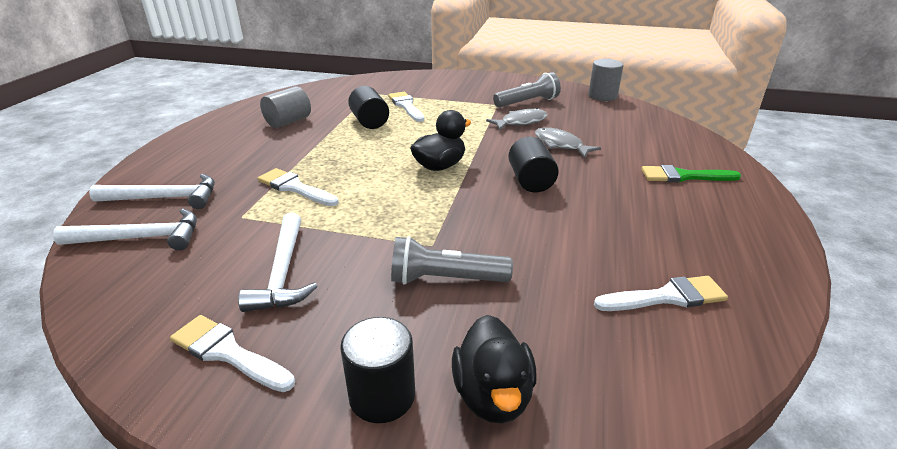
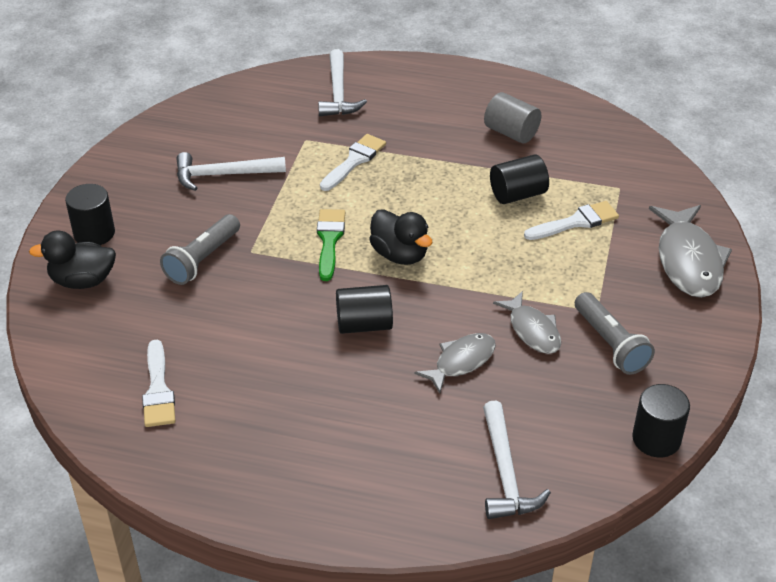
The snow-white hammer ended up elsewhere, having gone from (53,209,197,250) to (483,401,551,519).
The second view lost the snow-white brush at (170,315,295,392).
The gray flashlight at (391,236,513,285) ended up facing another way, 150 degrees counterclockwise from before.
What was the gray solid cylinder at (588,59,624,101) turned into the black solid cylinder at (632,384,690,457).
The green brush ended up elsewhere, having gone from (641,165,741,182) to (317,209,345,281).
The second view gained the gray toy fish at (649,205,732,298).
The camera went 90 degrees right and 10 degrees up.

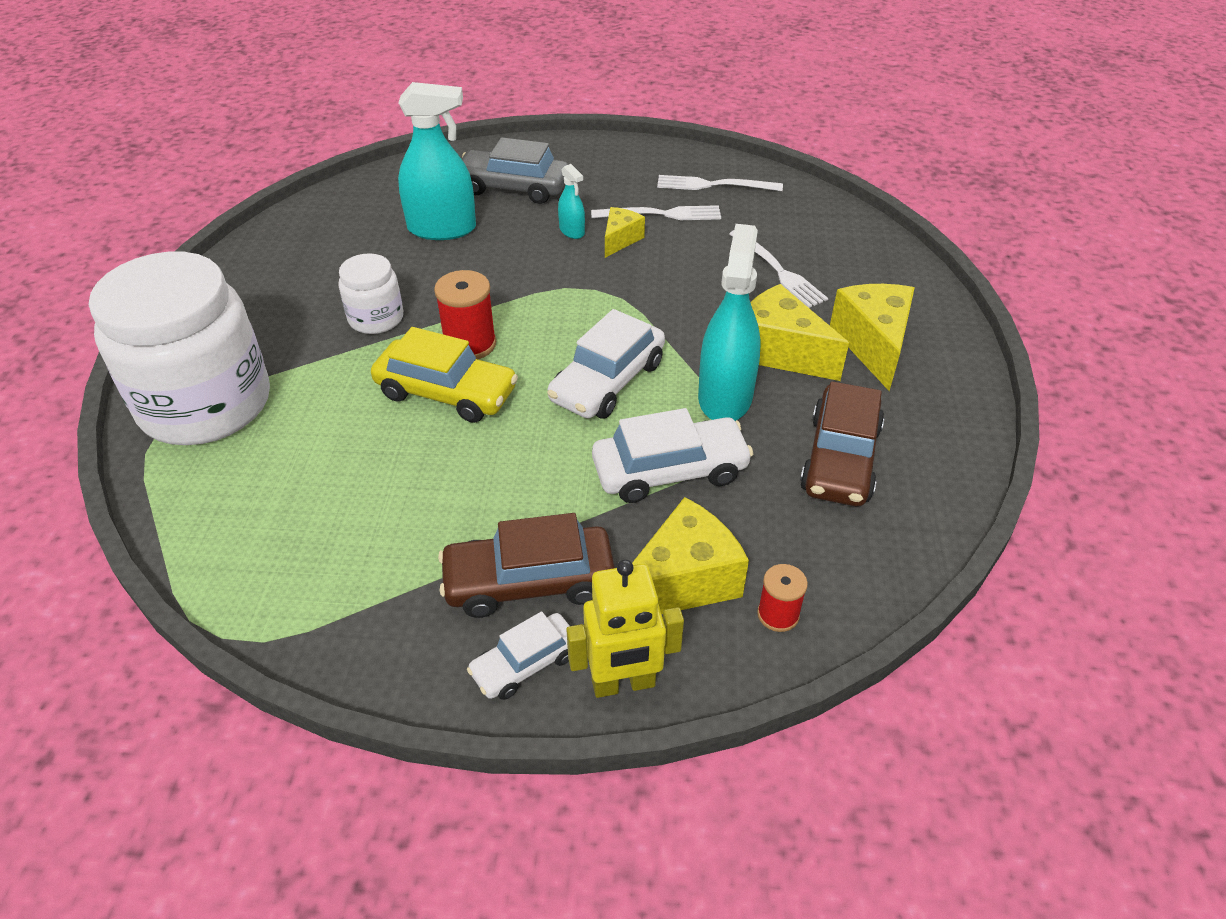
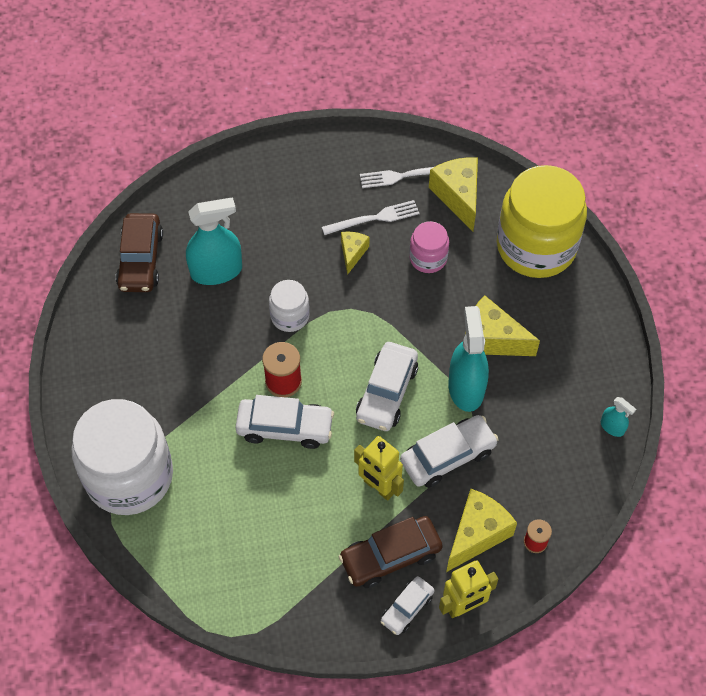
The snow-white preserve jar ended up elsewhere, having gone from (338,253,403,334) to (269,280,310,332).
What was the golden toy car at (371,327,518,423) turned into the snow-white toy car at (235,395,334,449).
The second view lost the gray toy car at (462,137,568,204).
The aqua spray bottle ended up elsewhere, having gone from (558,164,585,239) to (601,397,636,437).
The second view lost the snow-white dinner fork at (729,230,828,308).
The dark brown toy car ended up elsewhere, having gone from (800,381,884,506) to (116,213,163,292).
The golden piece of cheese ended up elsewhere, having gone from (830,284,915,391) to (429,157,478,232).
The second view gained the golden robot at (354,436,404,501).
The second view gained the rosy preserve jar at (409,221,449,273).
The second view gained the golden preserve jar at (497,165,587,278).
The camera went 15 degrees left and 15 degrees up.

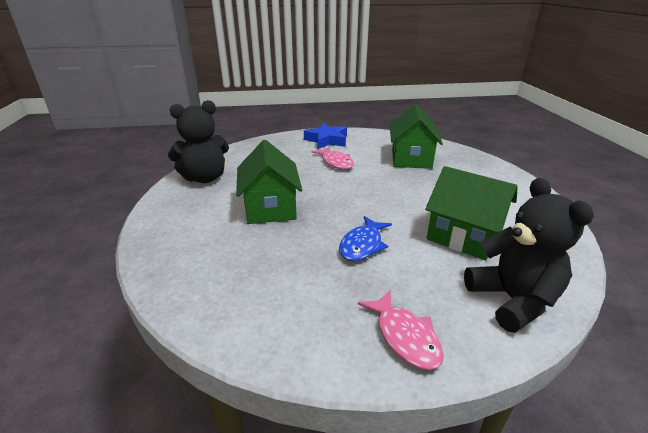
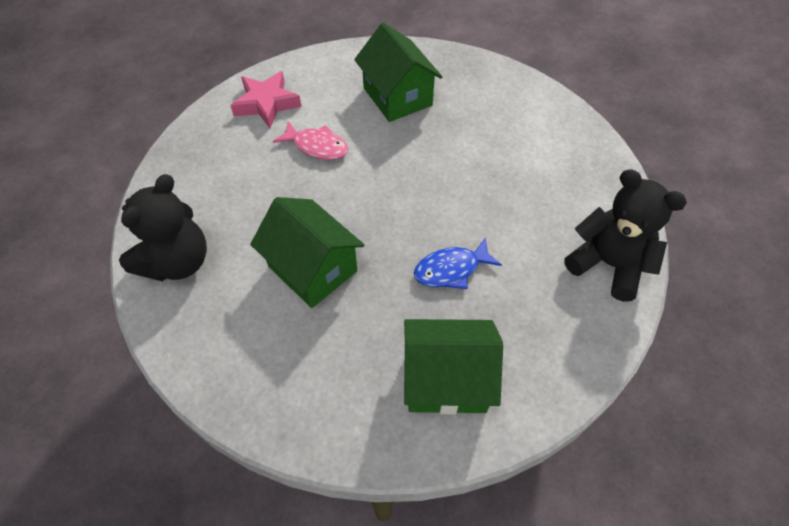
What was the blue star at (304,123,347,149) turned into the rosy star at (230,71,301,128).
The blue toy fish at (339,216,392,261) ended up facing another way, 75 degrees clockwise from before.
The second view lost the rosy toy fish at (358,290,444,370).
The green toy house ended up elsewhere, having gone from (425,166,518,260) to (404,319,503,414).
The camera went 35 degrees left and 25 degrees up.

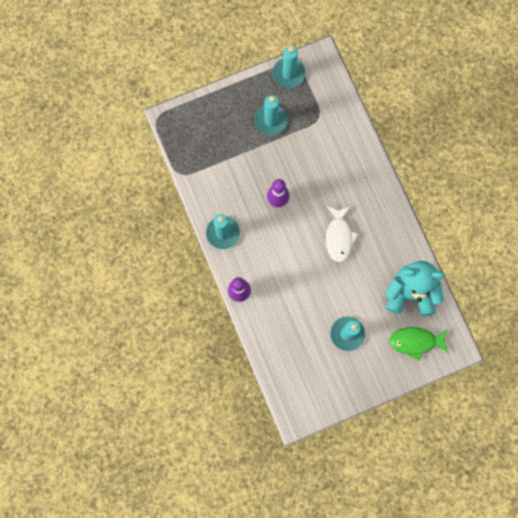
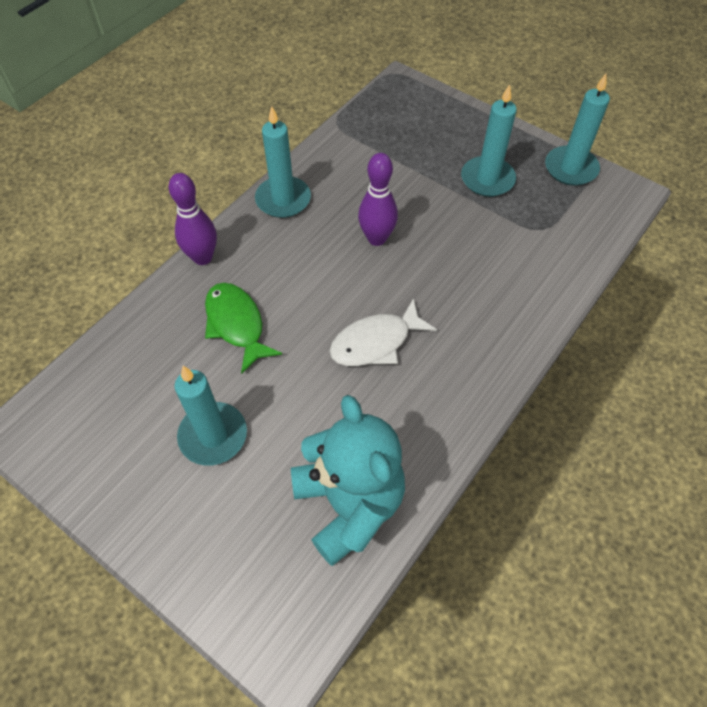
The green toy fish ended up elsewhere, having gone from (390,327,449,361) to (205,283,282,374).
The camera went 60 degrees right and 20 degrees down.

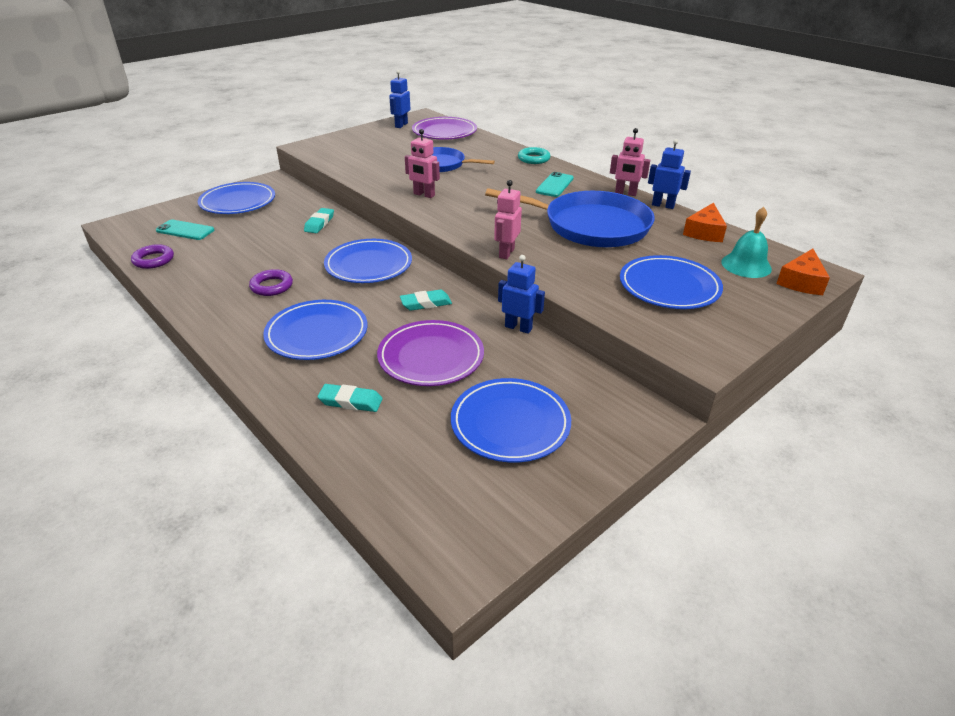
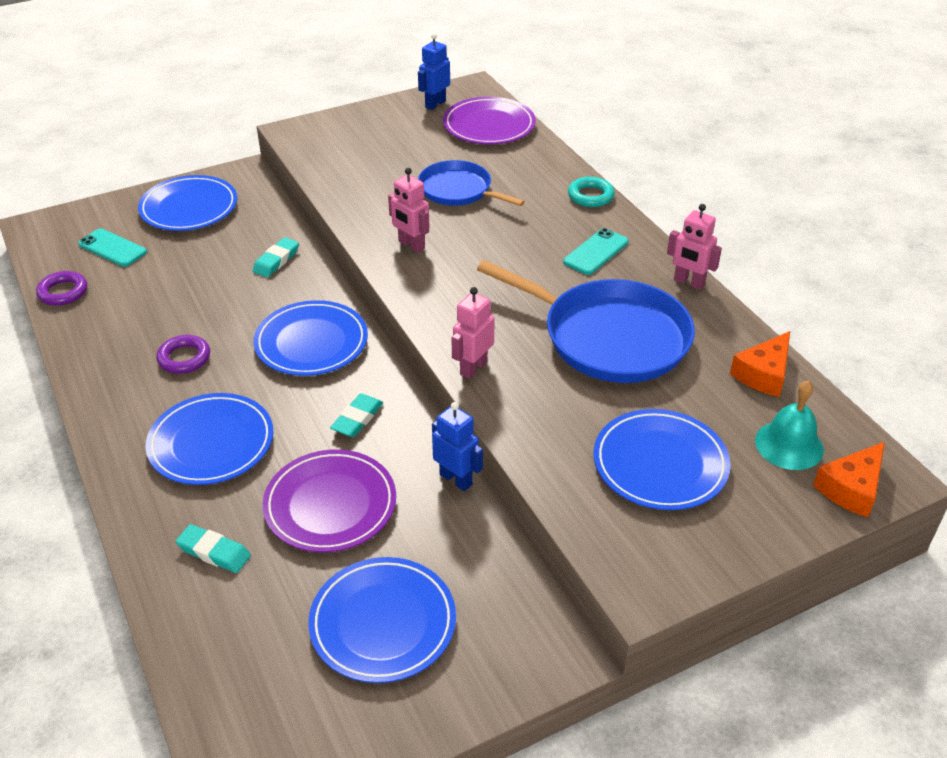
The aqua gum eraser at (400,290,452,311) ended up facing another way, 60 degrees counterclockwise from before.
The second view lost the blue robot at (648,139,691,209).
The camera went 15 degrees right and 5 degrees up.

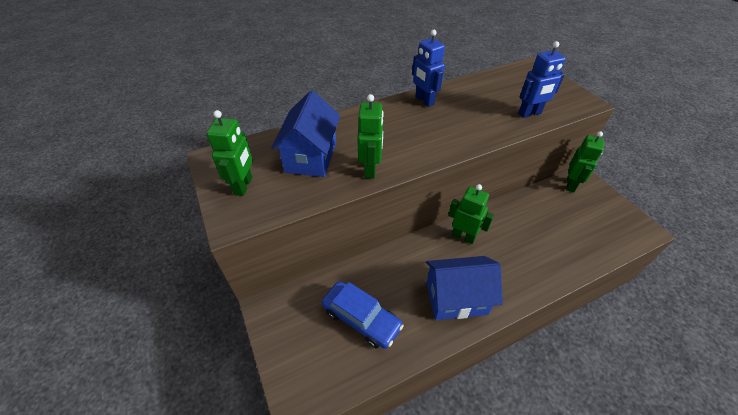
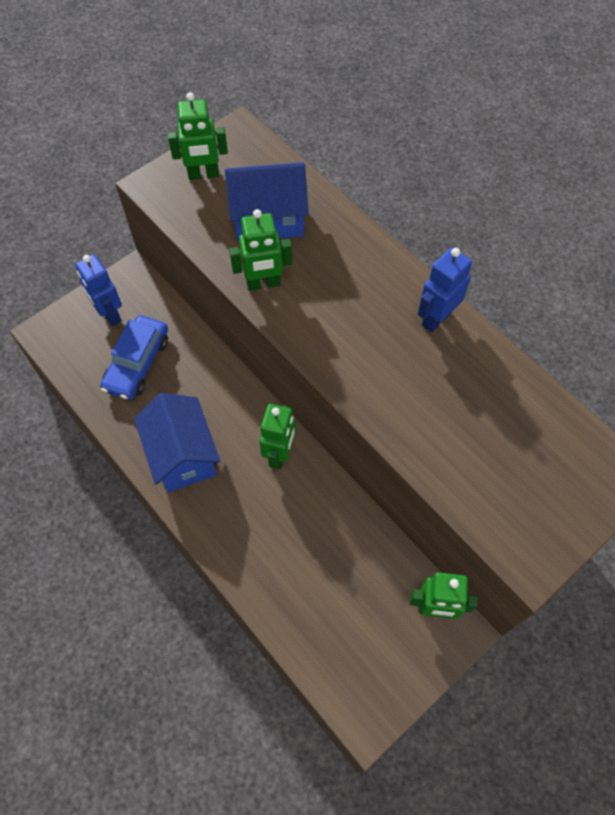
The blue robot ended up elsewhere, having gone from (518,41,566,118) to (75,254,122,326).
The camera went 75 degrees right and 15 degrees up.

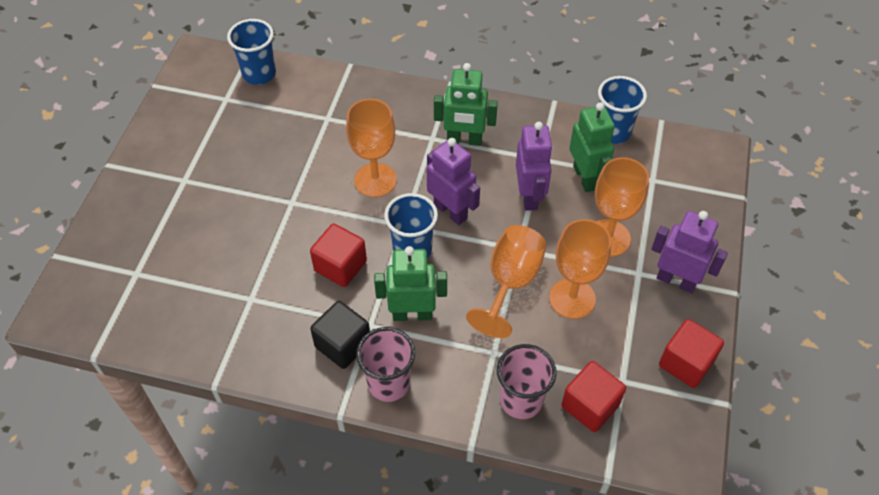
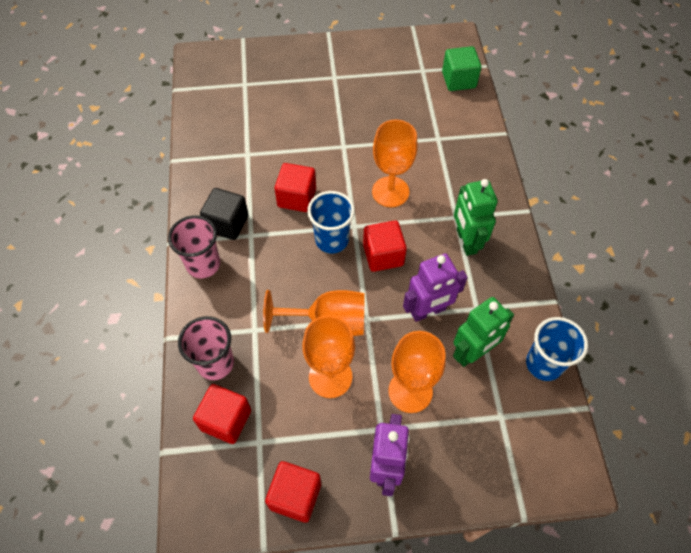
Where the blue tumbler stood at (227,19,276,85), the green block came to stand at (442,46,481,91).
The second view lost the green robot at (374,246,447,321).
Where the purple robot stood at (427,138,480,225), the scarlet block came to stand at (363,220,407,272).
The camera went 70 degrees right and 5 degrees up.

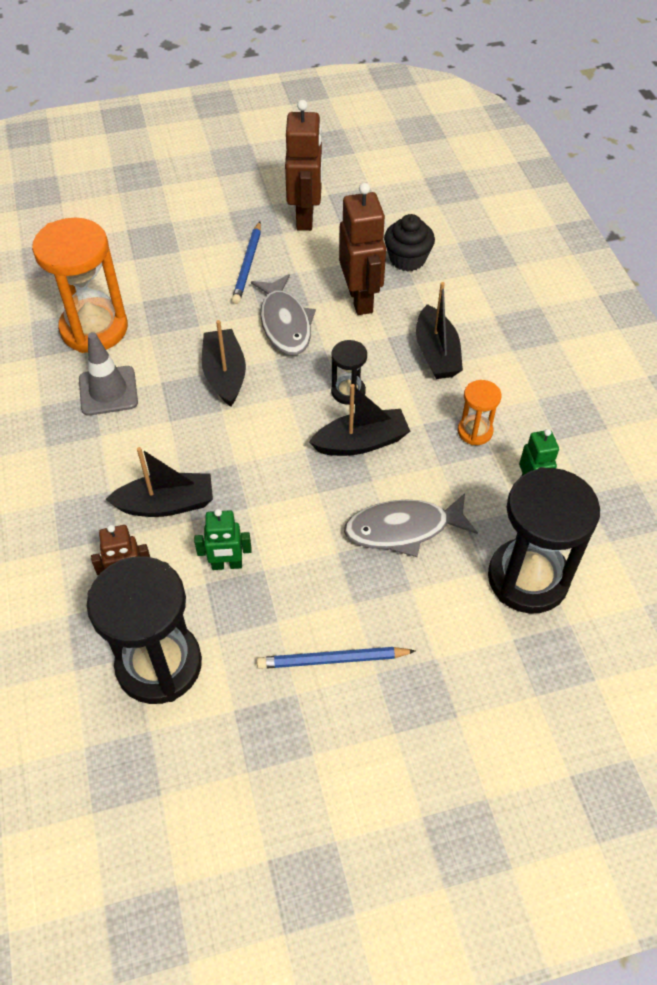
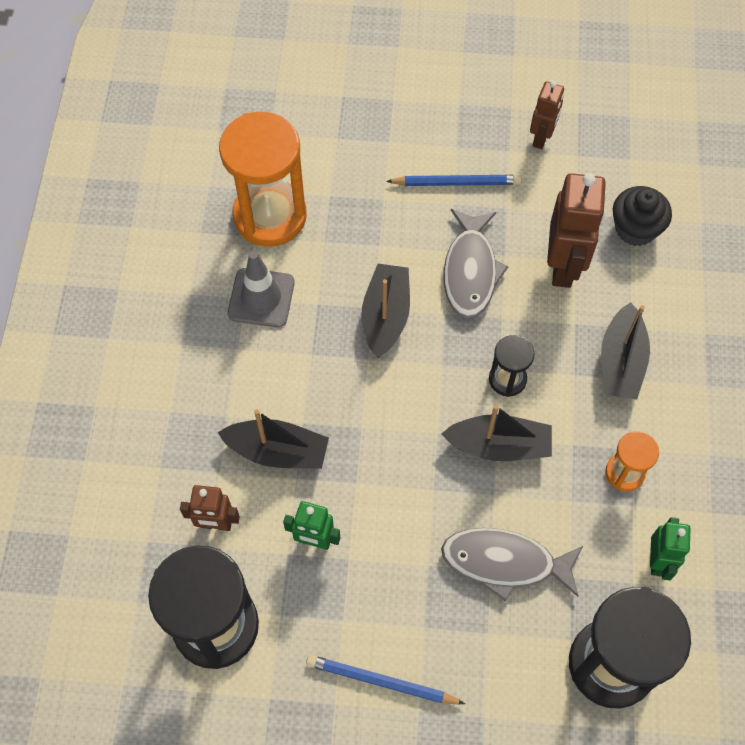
The blue lead pencil at (232,221,261,304) ended up facing another way, 120 degrees counterclockwise from before.
The size of the dark brown robot at (285,100,323,231) changed by a factor of 0.58.
The camera went 20 degrees right and 10 degrees up.

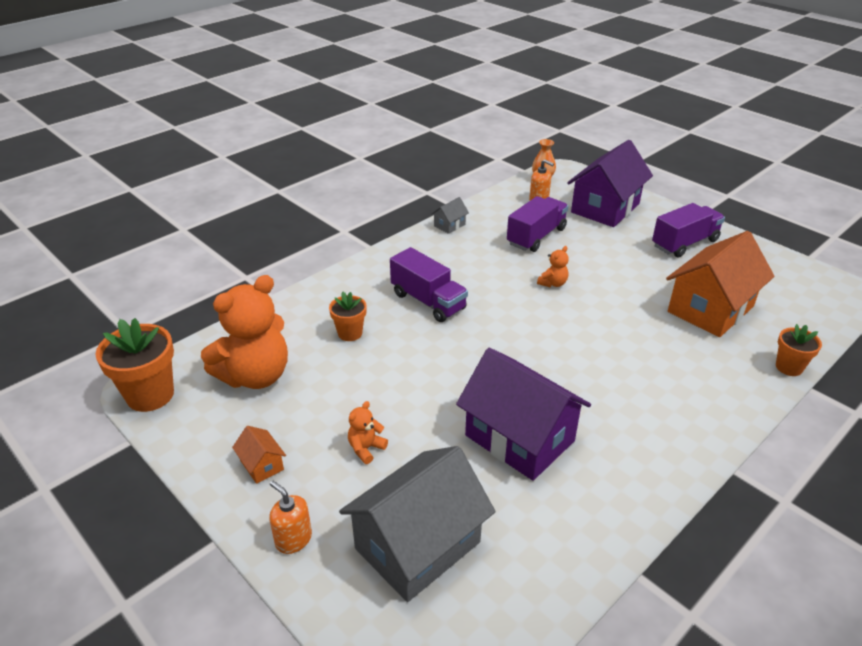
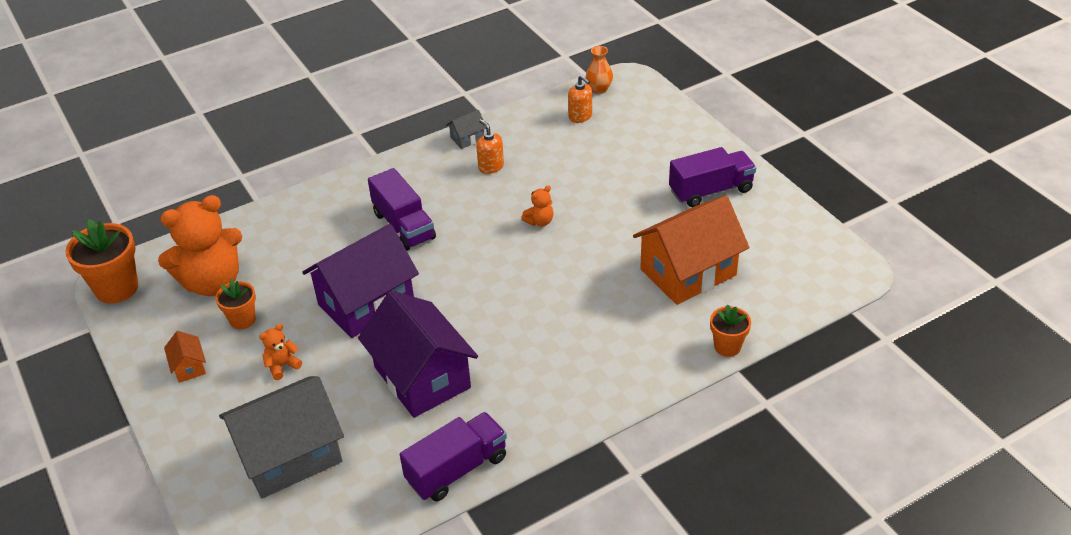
The bright orange soap dispenser ended up elsewhere, having gone from (269,481,312,554) to (476,119,504,174).
The bright orange potted plant ended up elsewhere, having gone from (329,292,367,341) to (215,279,256,329).
The purple toy truck ended up elsewhere, having gone from (507,196,568,252) to (400,412,507,502).
The purple toy house ended up elsewhere, having gone from (567,140,653,227) to (302,224,419,338).
The camera went 15 degrees right and 5 degrees up.

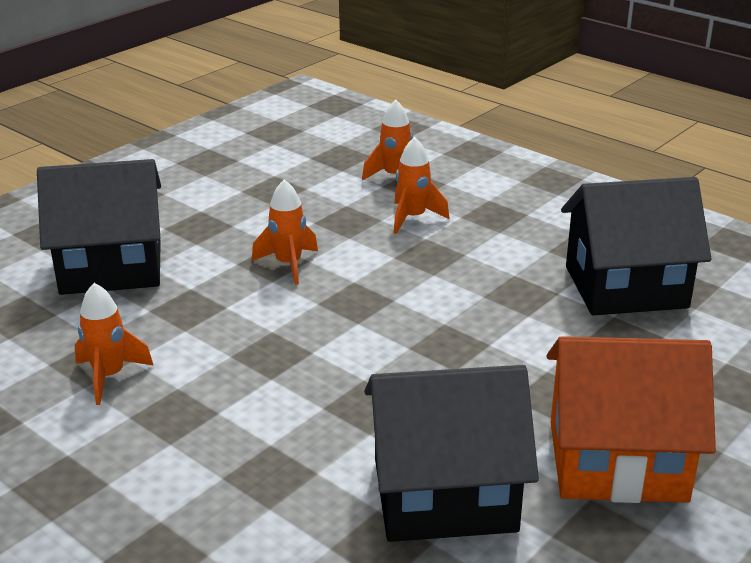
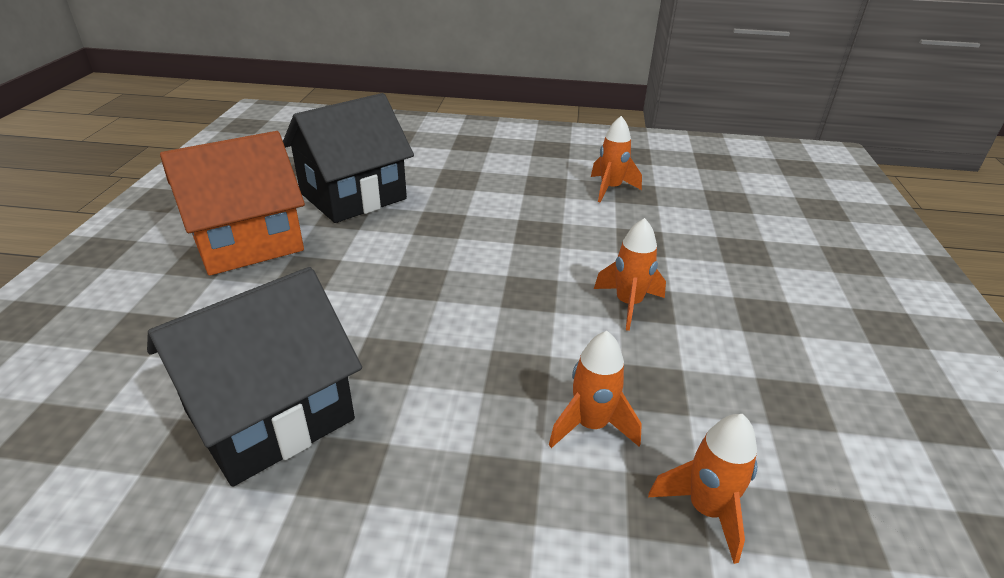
The second view lost the black toy house at (37,159,161,295).
The camera went 145 degrees right and 5 degrees up.

